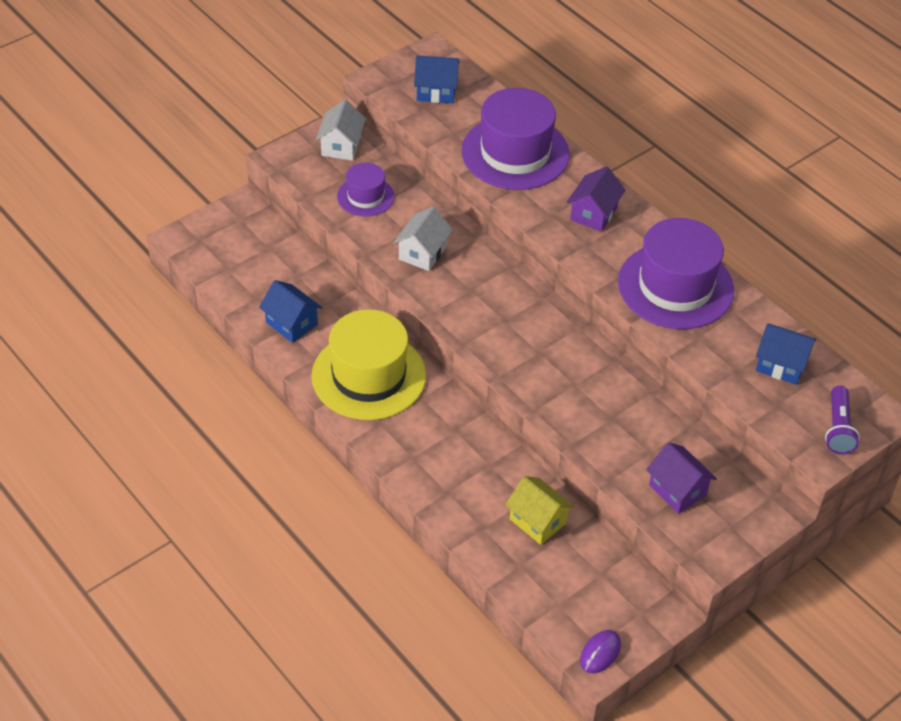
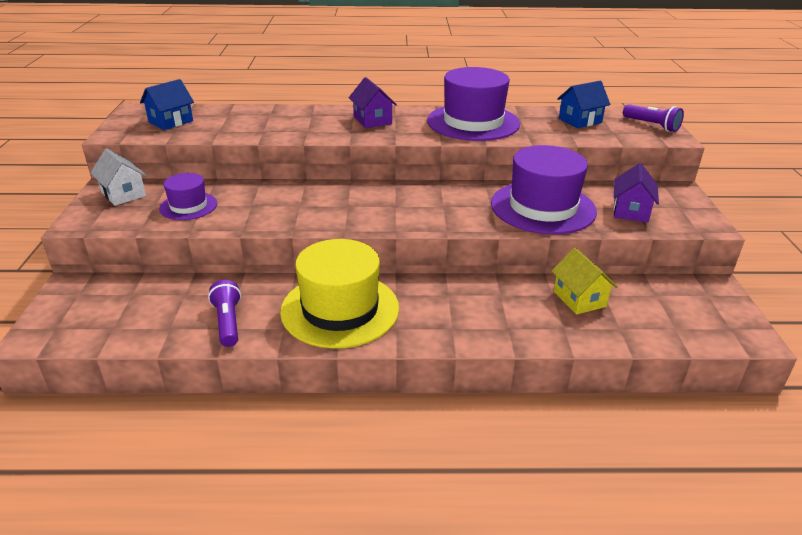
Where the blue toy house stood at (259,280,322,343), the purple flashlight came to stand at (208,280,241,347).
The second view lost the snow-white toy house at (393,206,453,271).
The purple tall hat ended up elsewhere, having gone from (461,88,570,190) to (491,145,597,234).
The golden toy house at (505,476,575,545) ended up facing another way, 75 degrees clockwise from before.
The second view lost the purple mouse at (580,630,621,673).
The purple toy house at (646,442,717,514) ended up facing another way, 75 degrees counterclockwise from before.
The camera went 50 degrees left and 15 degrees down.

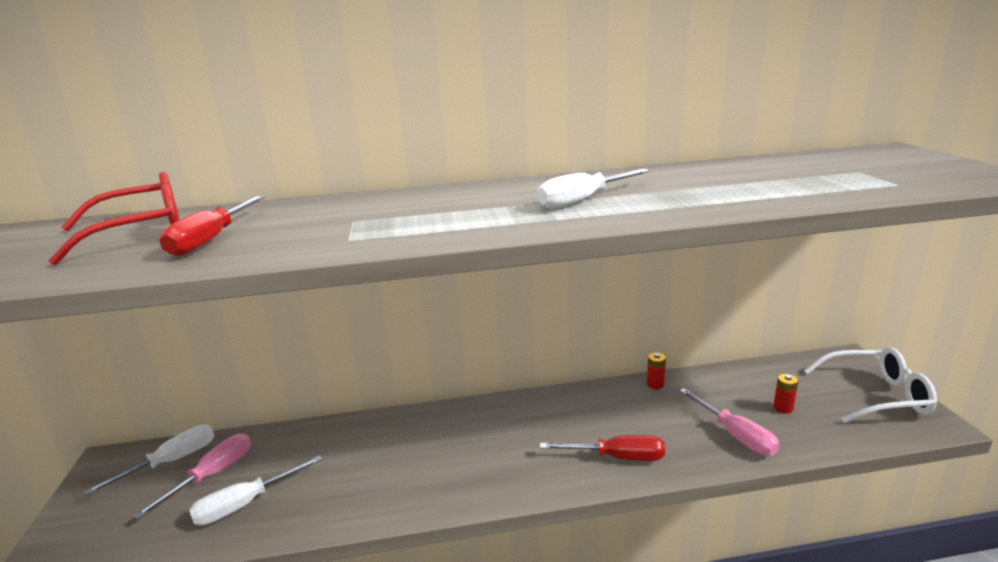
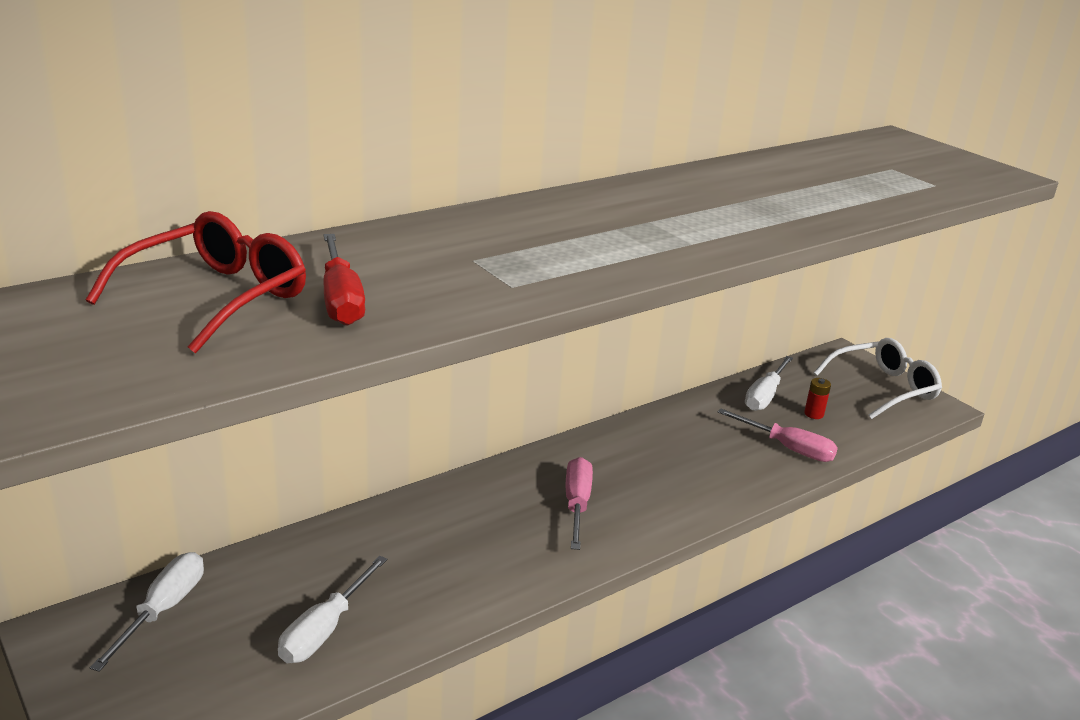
The rosy hand screwdriver ended up elsewhere, having gone from (132,433,251,519) to (566,457,593,550).
The snow-white hand screwdriver ended up elsewhere, having gone from (537,169,650,208) to (745,356,793,411).
The second view lost the scarlet hand screwdriver at (540,435,665,461).
The second view lost the scarlet power cell at (647,353,666,389).
The camera went 30 degrees left and 5 degrees up.

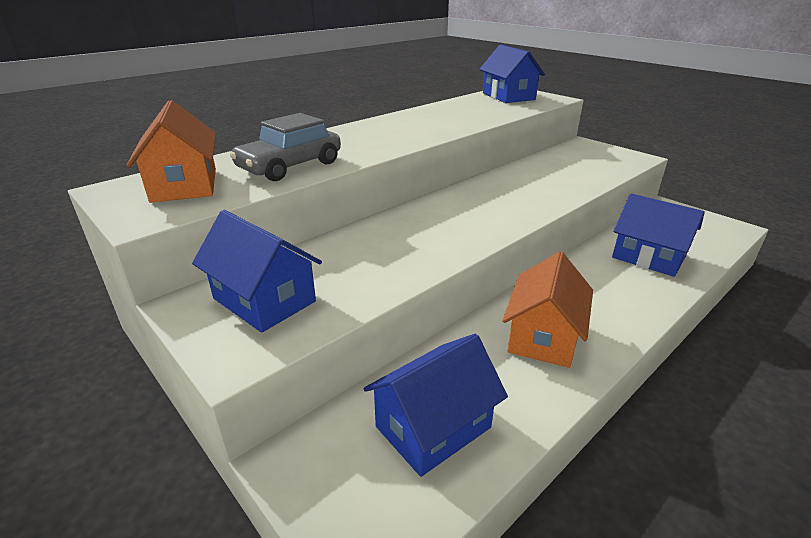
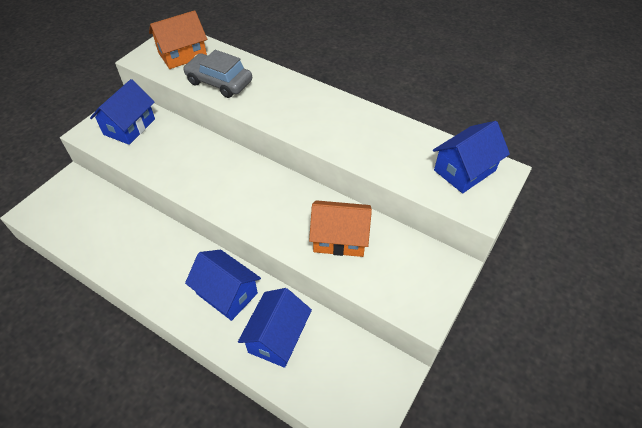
The blue toy house ended up elsewhere, having gone from (363,334,508,477) to (185,250,261,321).
The bright orange toy house ended up elsewhere, having gone from (503,252,593,368) to (309,200,372,257).
The camera went 75 degrees right and 20 degrees up.

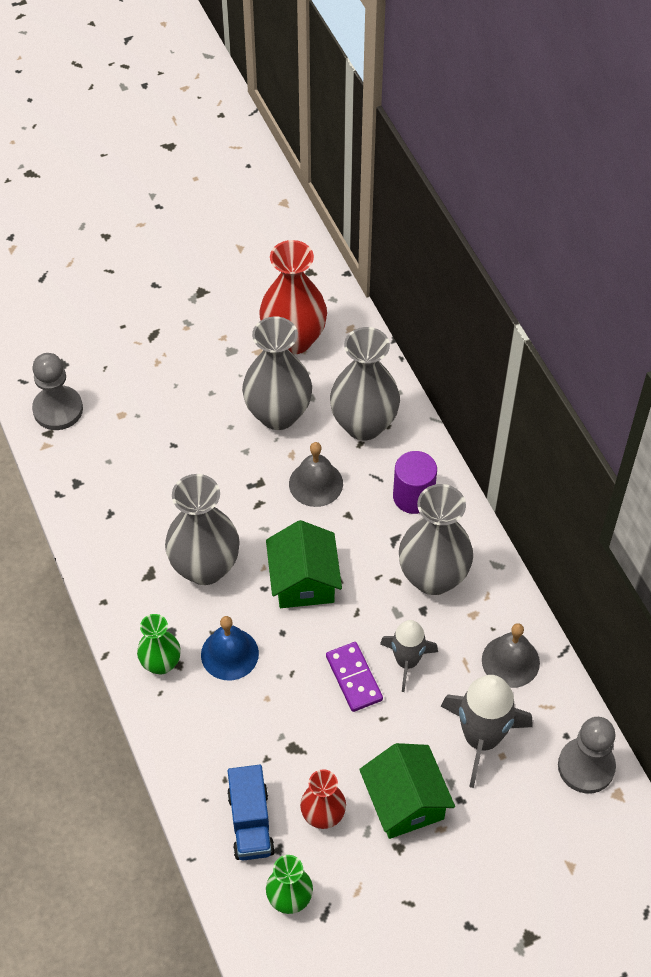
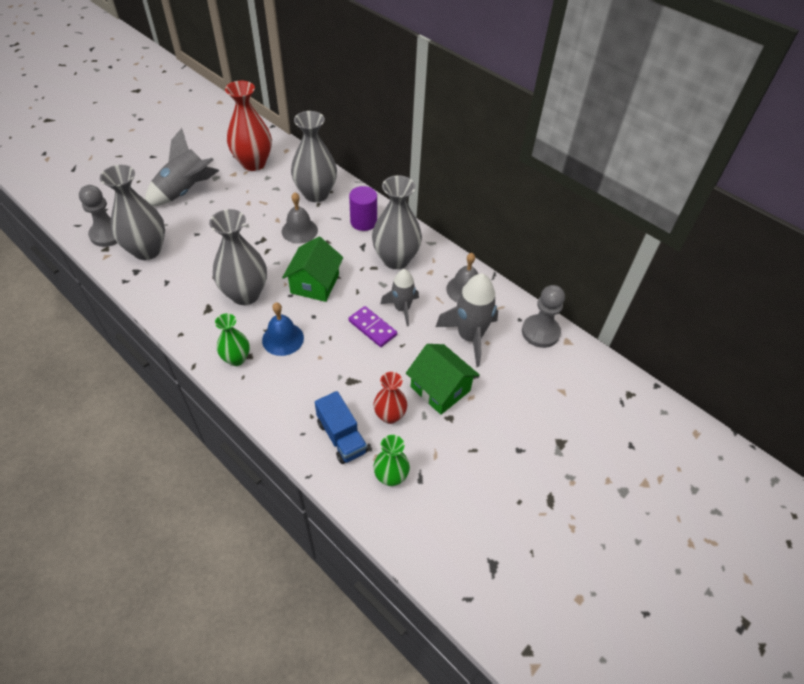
The gray vase ended up elsewhere, having gone from (242,316,312,430) to (100,165,165,260).
The green toy house at (266,520,342,608) ended up facing another way, 45 degrees clockwise from before.
The second view gained the gray toy rocket at (145,128,220,206).
The camera went 25 degrees left and 5 degrees down.

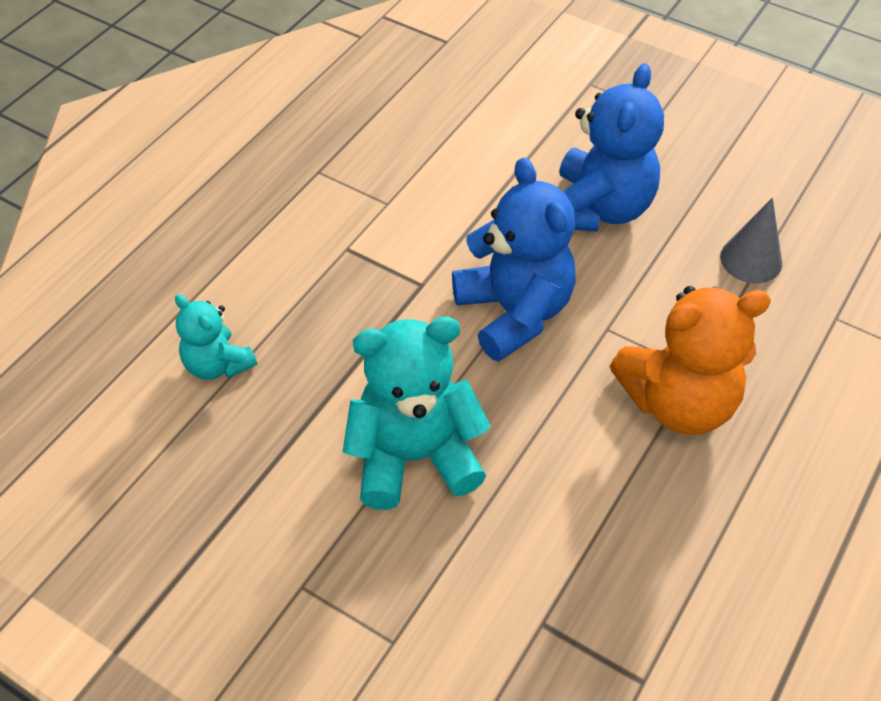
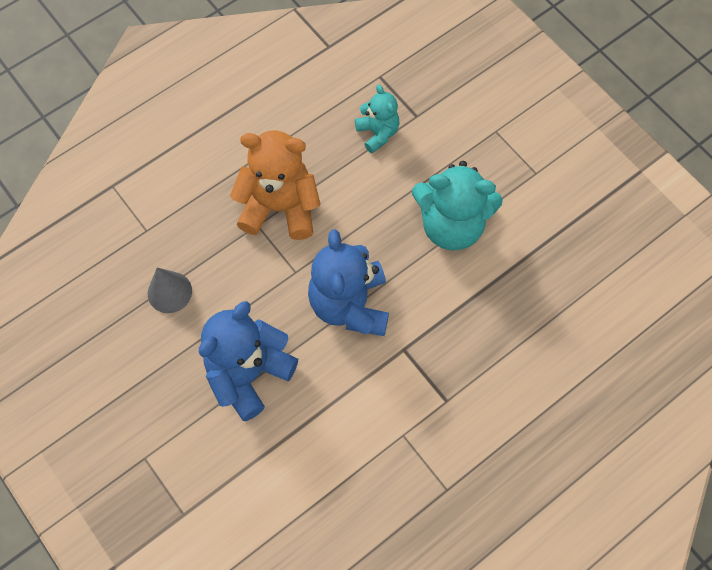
The aqua teddy bear ended up elsewhere, having gone from (175,294,257,380) to (355,85,399,153).
The camera went 160 degrees left and 15 degrees up.

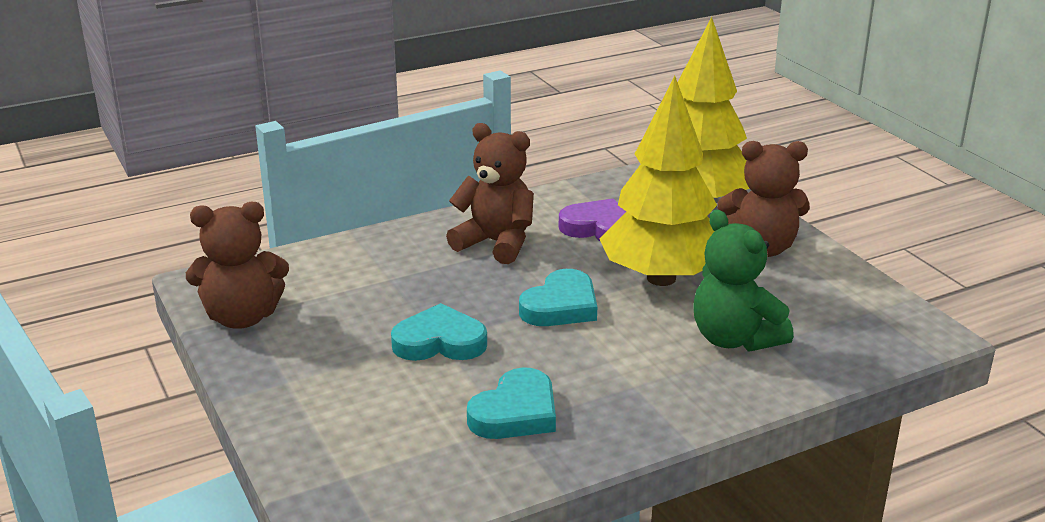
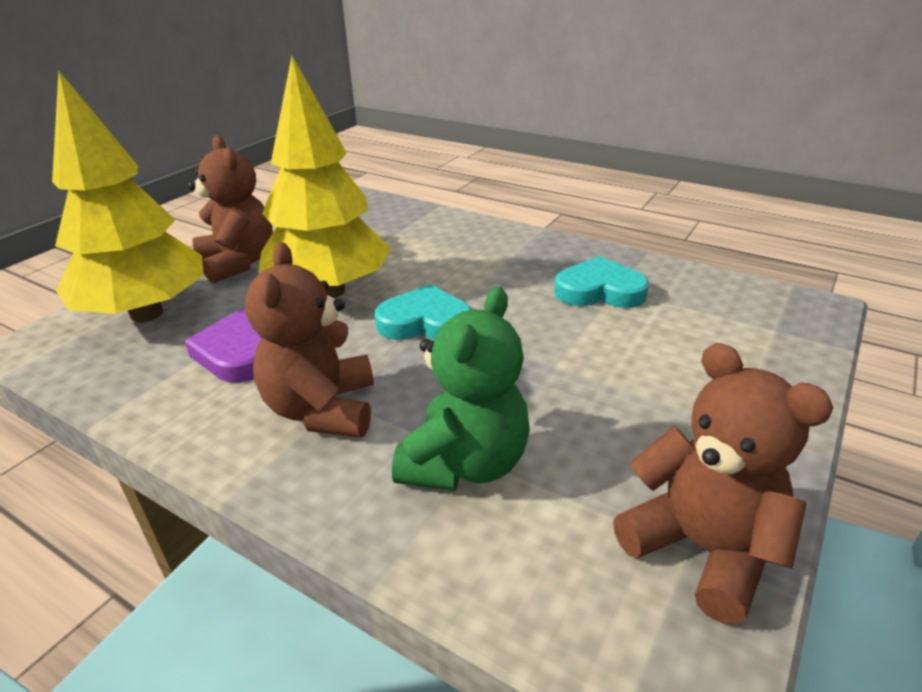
The second view lost the aqua heart shape at (391,303,487,361).
The green teddy bear ended up elsewhere, having gone from (693,210,794,352) to (392,286,530,491).
The camera went 120 degrees left and 5 degrees up.

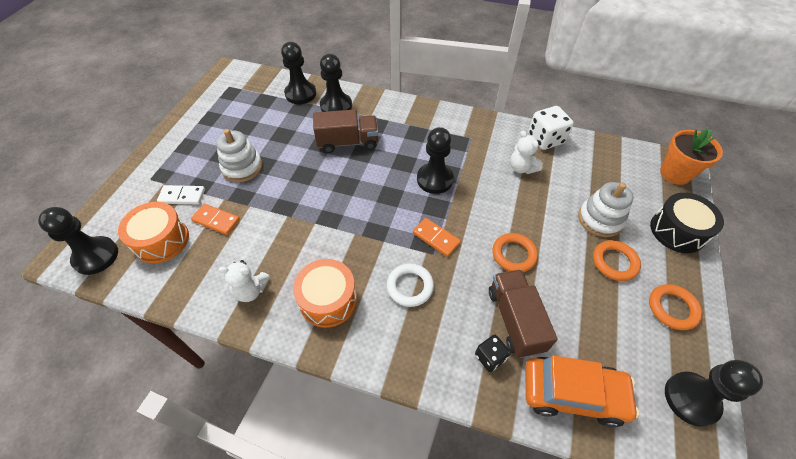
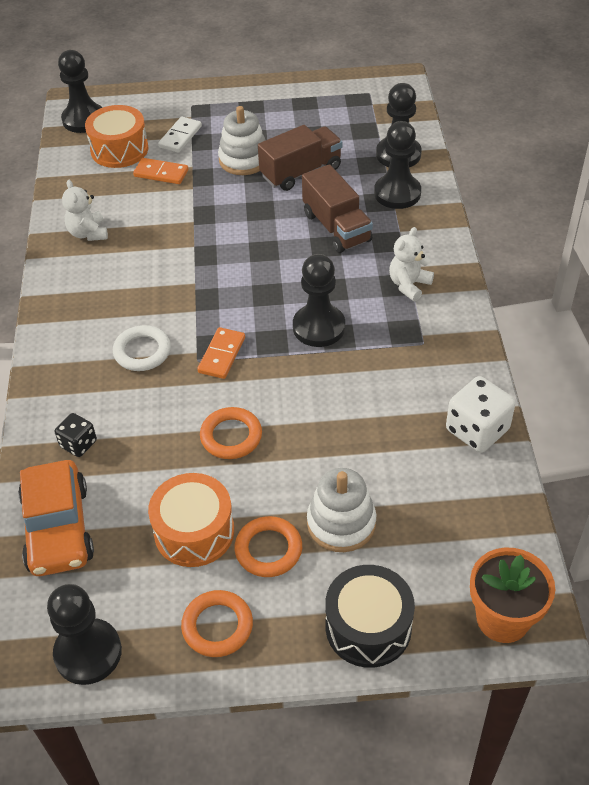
The snow-white domino at (157,185,205,204) ended up facing another way, 45 degrees clockwise from before.
The bright orange domino at (191,204,240,235) ended up facing another way, 75 degrees counterclockwise from before.
The bright orange toy drum ended up elsewhere, having gone from (293,259,357,328) to (148,473,234,567).
The dark brown toy truck ended up elsewhere, having gone from (489,269,558,358) to (258,125,343,191).
The snow-white teddy bear ended up elsewhere, having gone from (510,131,543,174) to (389,227,434,301).
The camera went 70 degrees right and 5 degrees down.

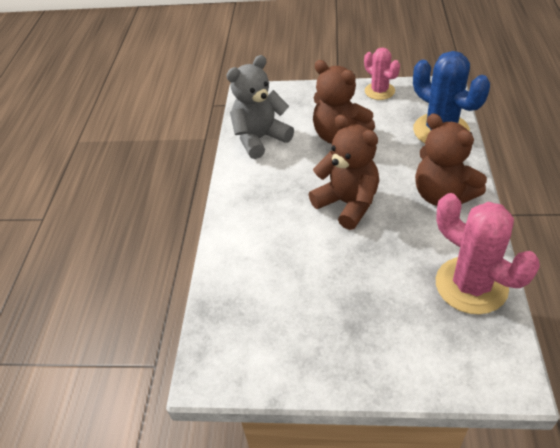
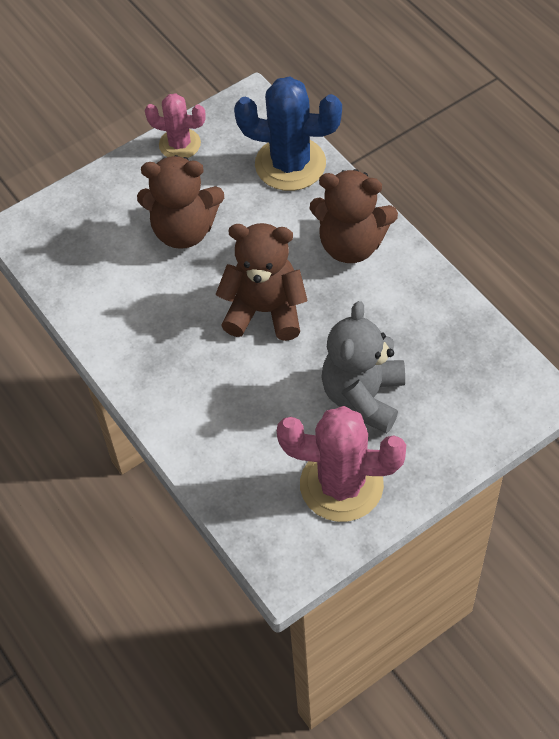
The gray teddy bear ended up elsewhere, having gone from (226,55,294,159) to (321,301,405,433).
The rosy saguaro cactus ended up elsewhere, having gone from (436,193,540,314) to (277,406,406,522).
The camera went 40 degrees left and 10 degrees up.

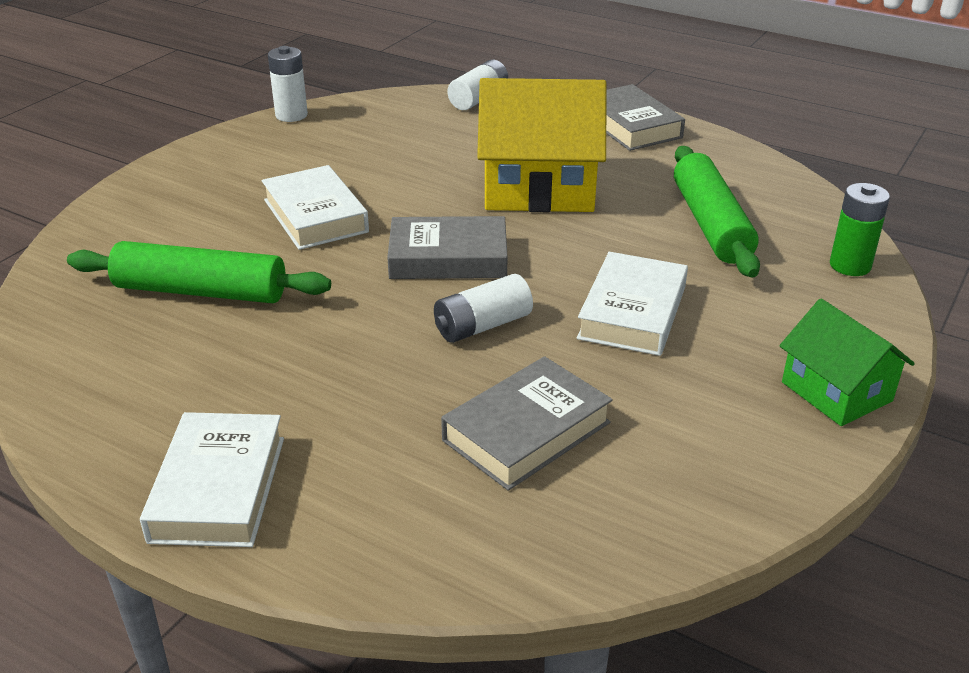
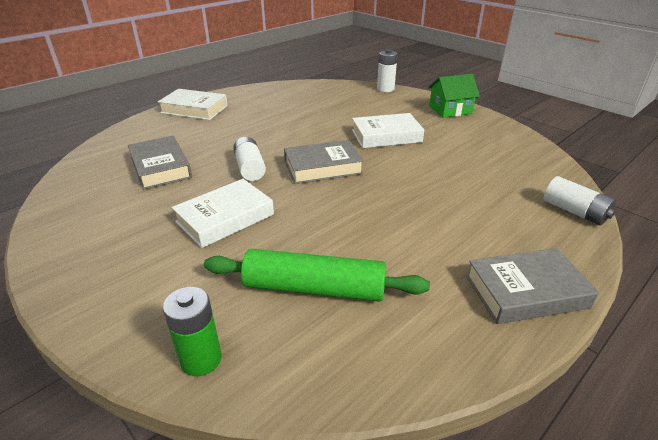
The second view lost the green rolling pin at (67,241,331,303).
The snow-white power cell ended up elsewhere, having gone from (268,46,308,122) to (377,49,398,92).
The gray hardback at (387,216,508,279) ended up facing another way, 60 degrees clockwise from before.
The second view lost the golden toy house at (477,78,607,212).
The snow-white hardback at (577,252,688,356) ended up facing another way, 75 degrees counterclockwise from before.
The green toy house ended up elsewhere, having gone from (779,299,915,426) to (428,74,480,118).
The camera went 105 degrees right and 0 degrees up.

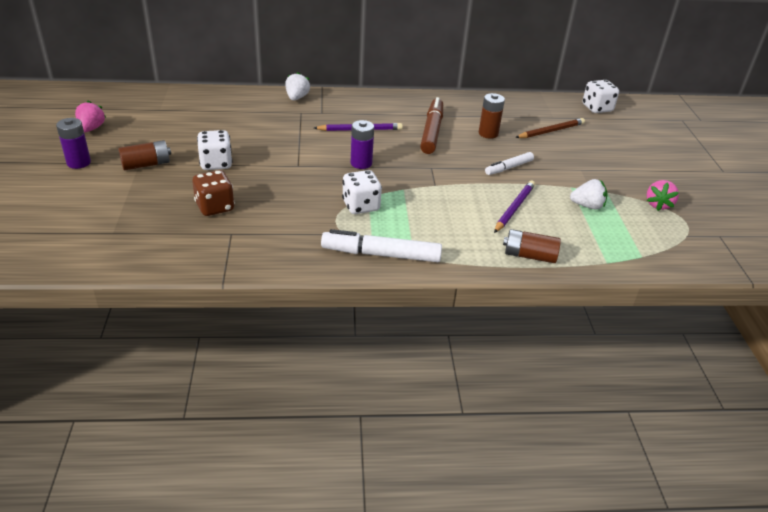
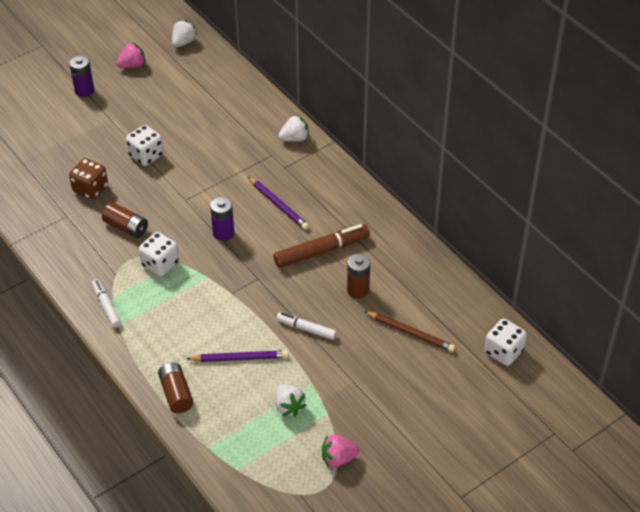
The dark brown power cell ended up elsewhere, having gone from (118,140,171,170) to (102,202,148,238).
The size of the snow-white marker at (321,229,442,262) changed by a factor of 0.59.
The second view gained the snow-white toy strawberry at (172,20,198,47).
The camera went 60 degrees right and 10 degrees up.

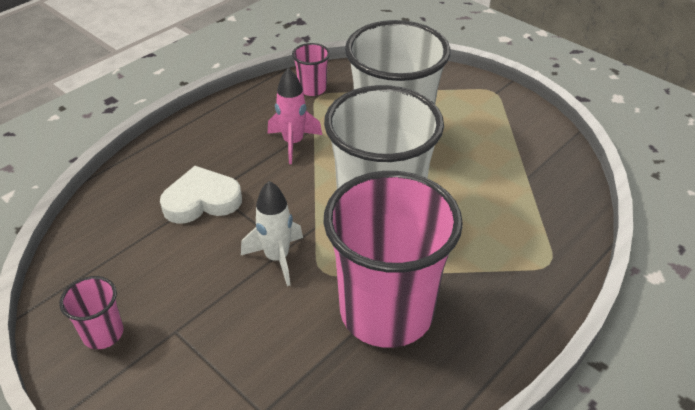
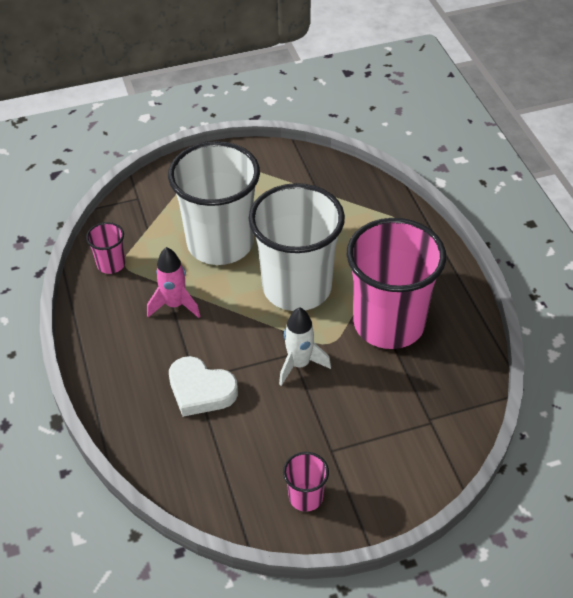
The snow-white heart shape at (160,166,242,224) ended up facing another way, 75 degrees counterclockwise from before.
The camera went 60 degrees left and 5 degrees up.

